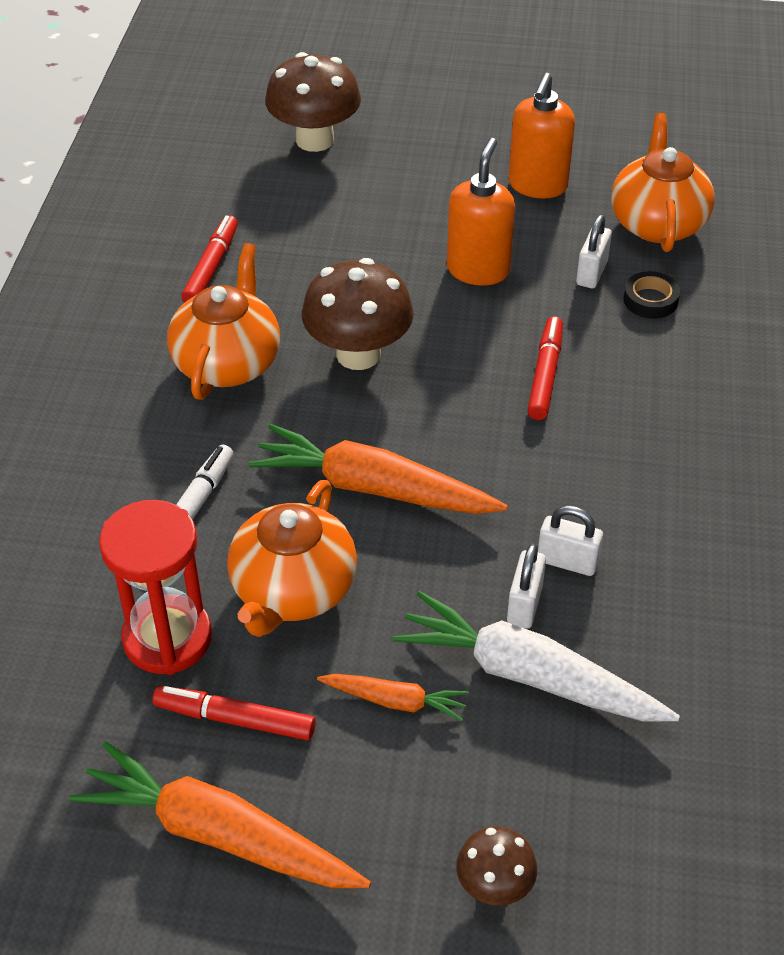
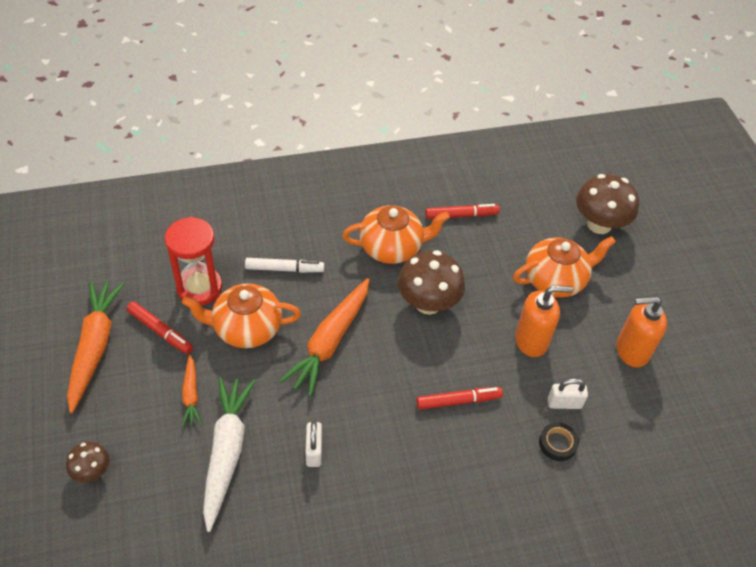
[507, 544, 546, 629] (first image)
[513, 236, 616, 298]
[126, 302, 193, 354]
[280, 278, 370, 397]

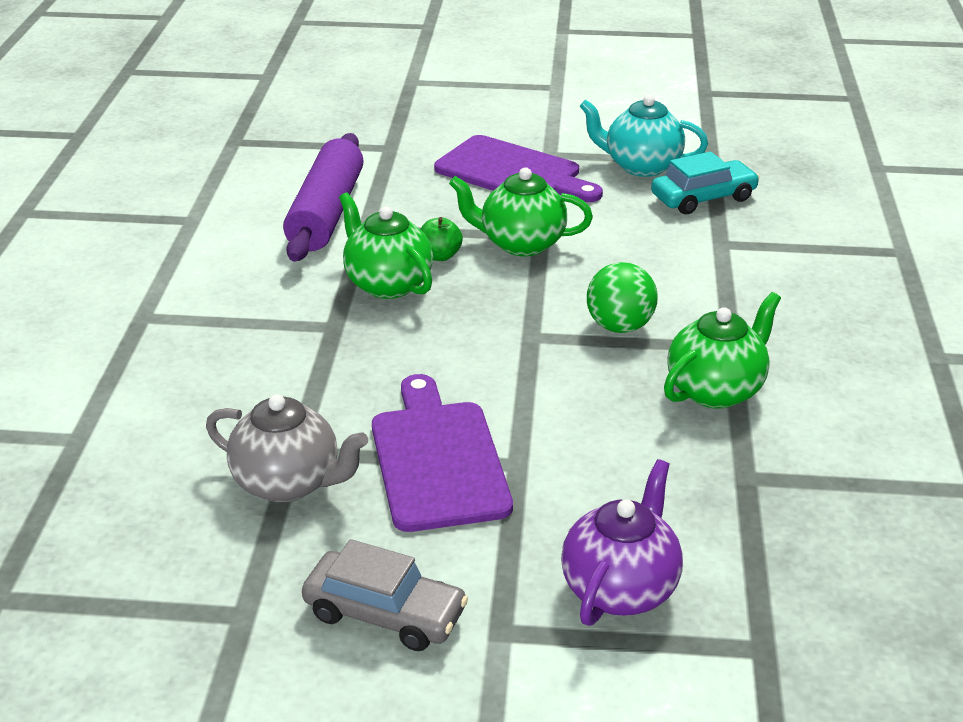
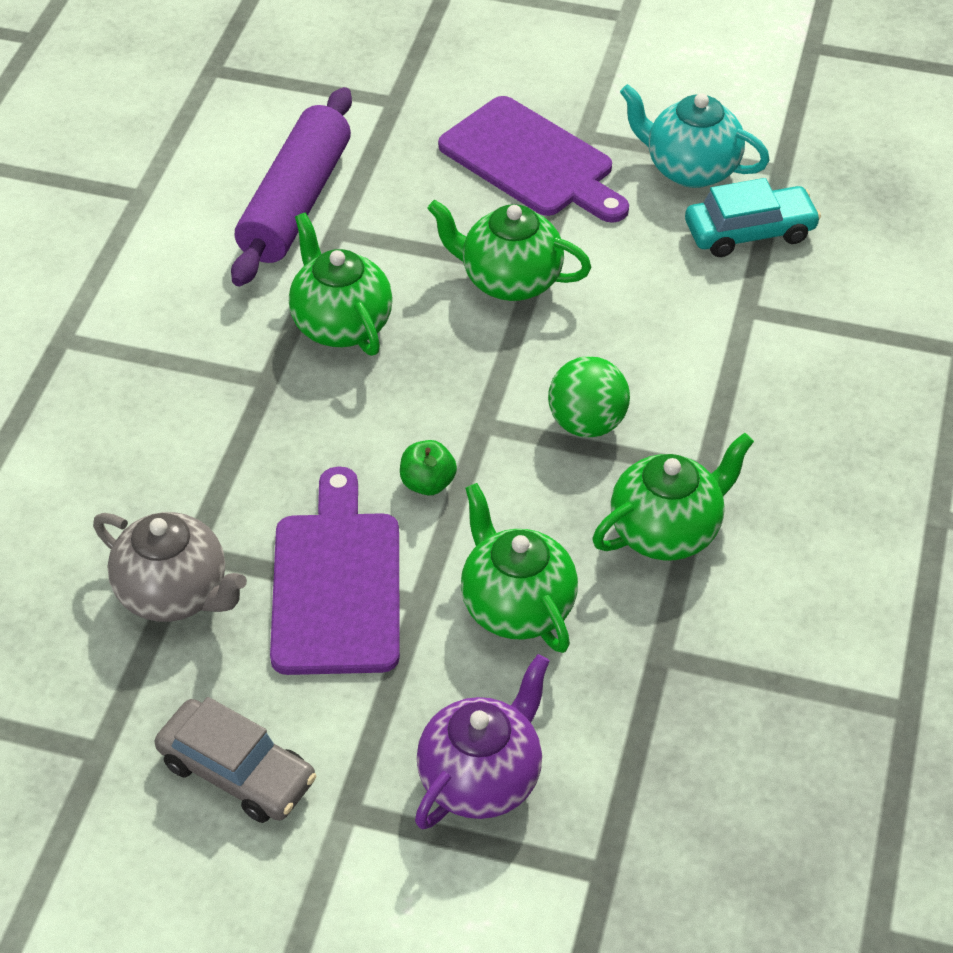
[461, 483, 578, 653]
[400, 440, 457, 495]

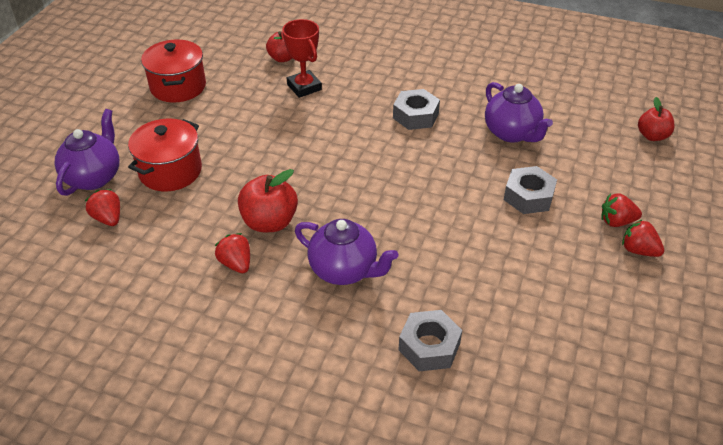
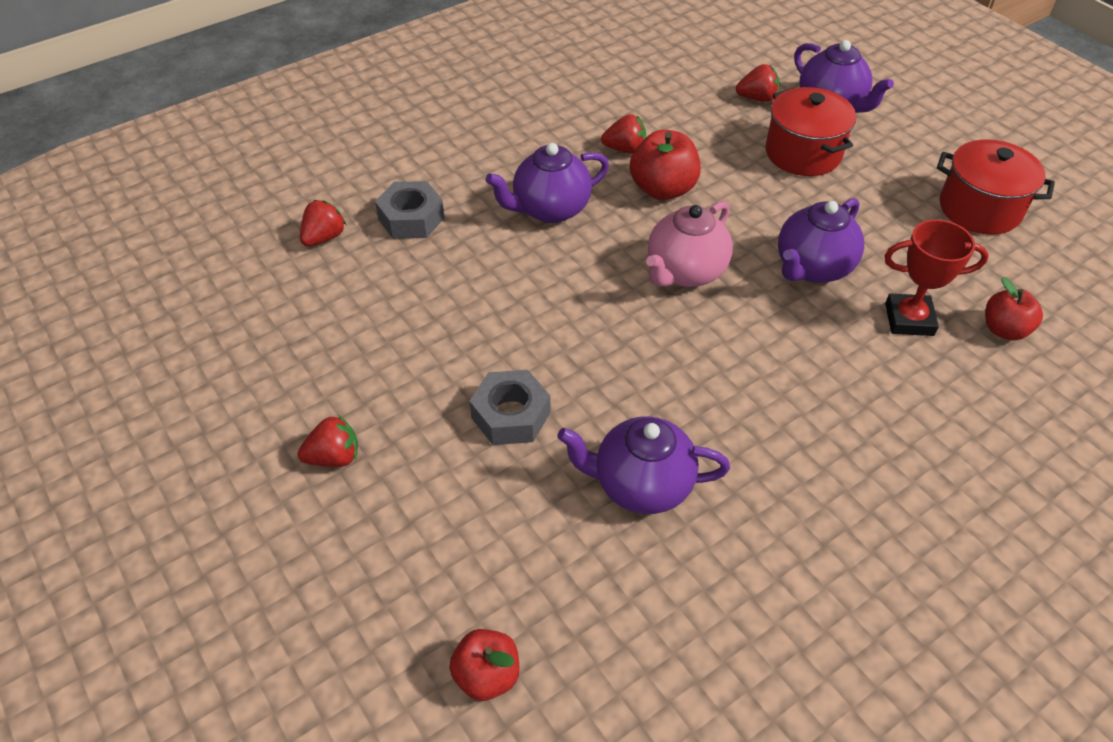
[393, 89, 440, 130] (first image)
[646, 201, 733, 287]
[778, 198, 864, 283]
[300, 200, 347, 246]

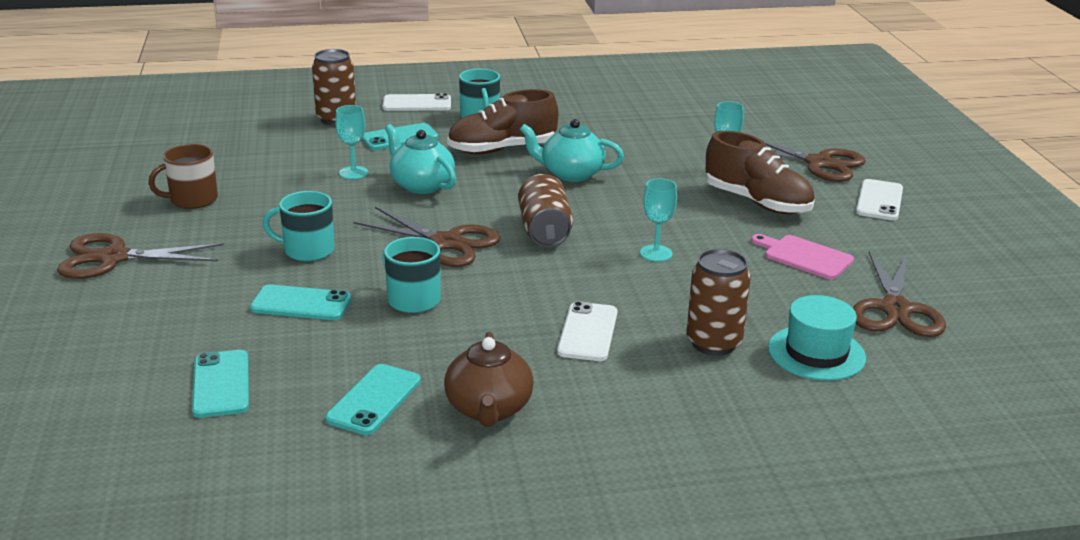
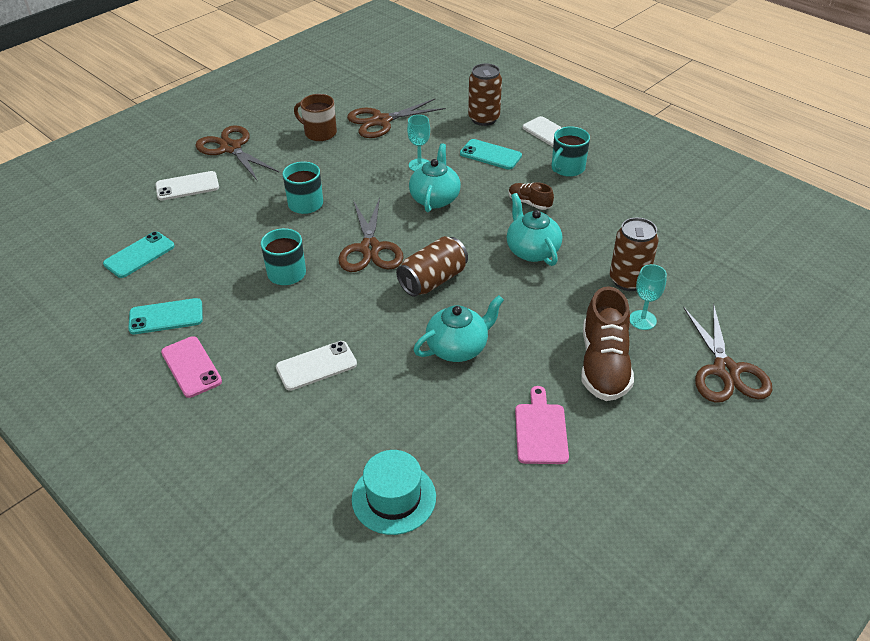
[250, 284, 352, 320] (first image)
[610, 218, 659, 291]
[347, 98, 446, 138]
[155, 171, 219, 201]
[161, 336, 222, 398]
[413, 295, 504, 362]
[509, 182, 554, 210]

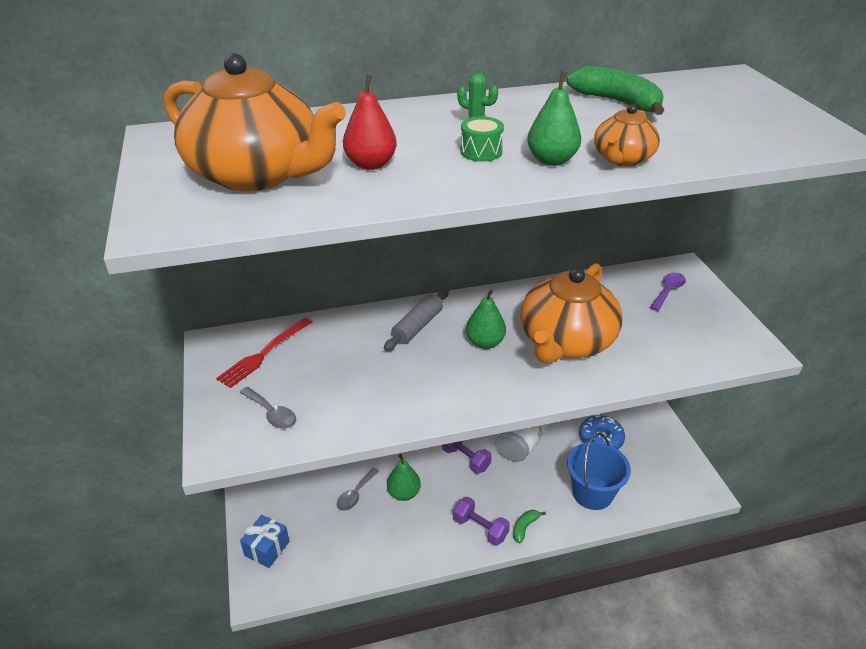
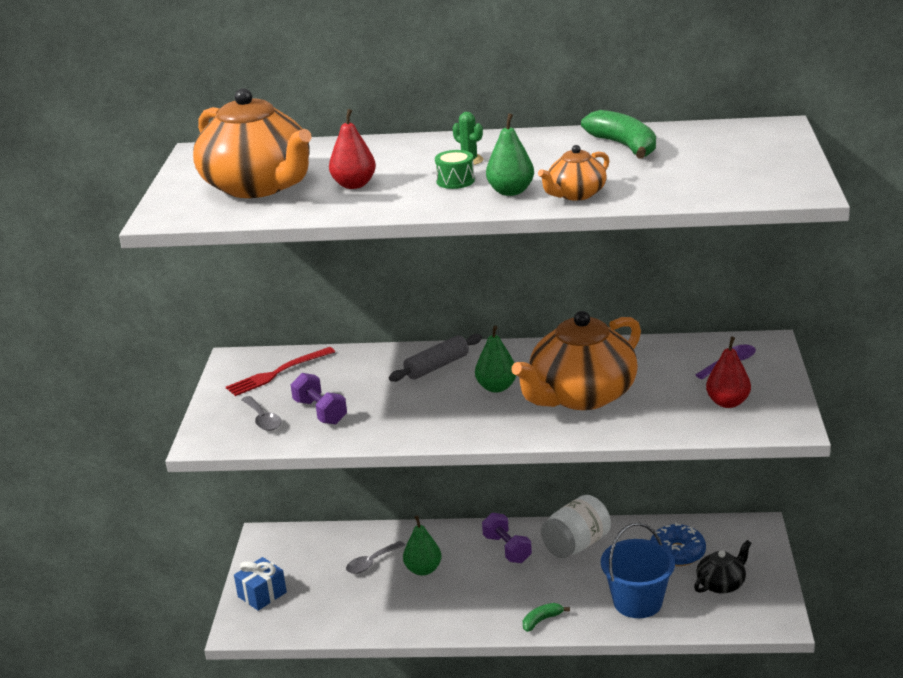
[694, 540, 751, 594]
[706, 337, 751, 408]
[291, 373, 347, 425]

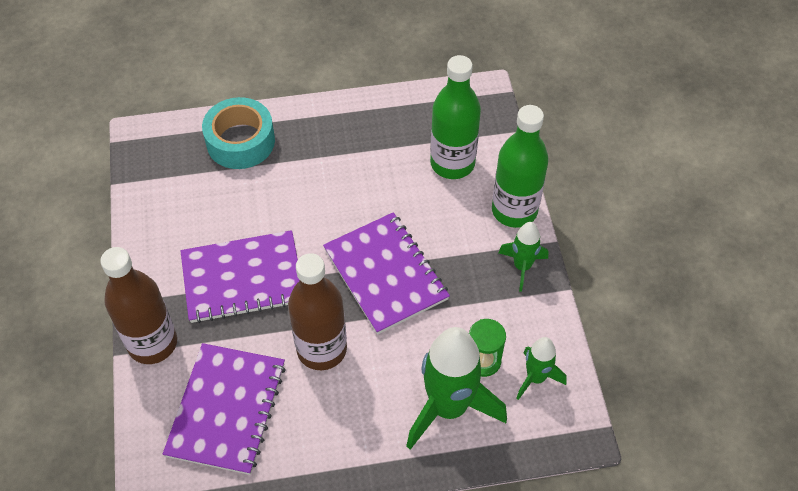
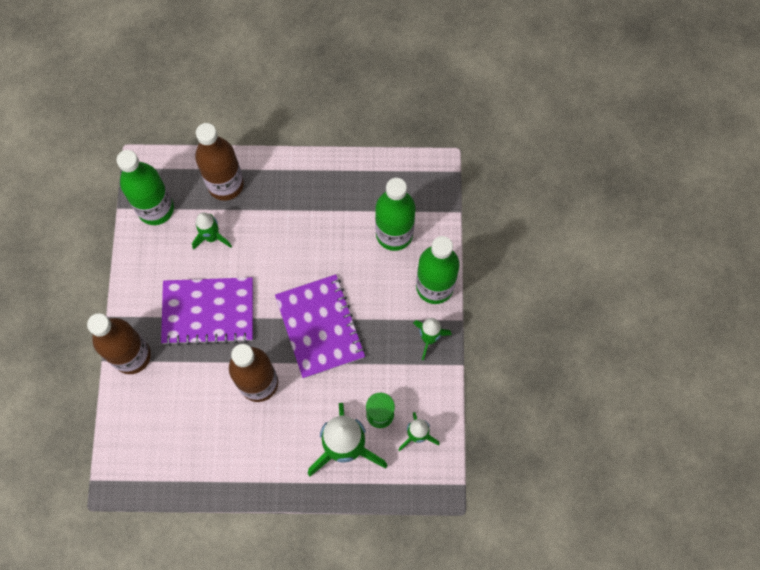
[163, 343, 286, 475] (first image)
[116, 150, 174, 225]
[192, 212, 232, 250]
[195, 123, 244, 201]

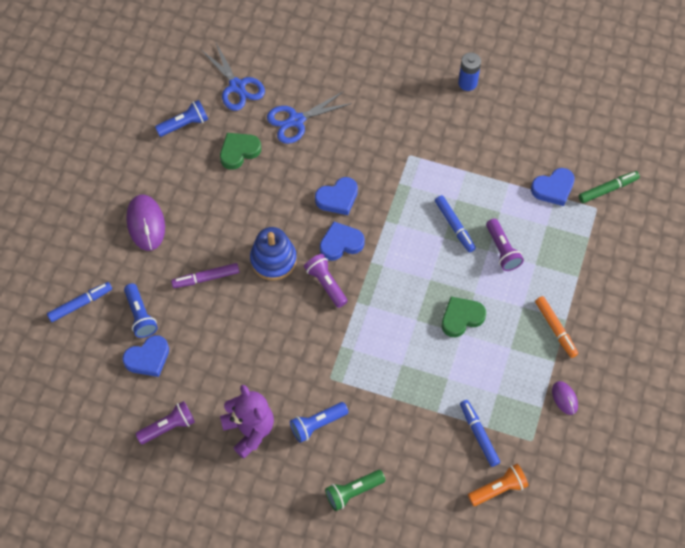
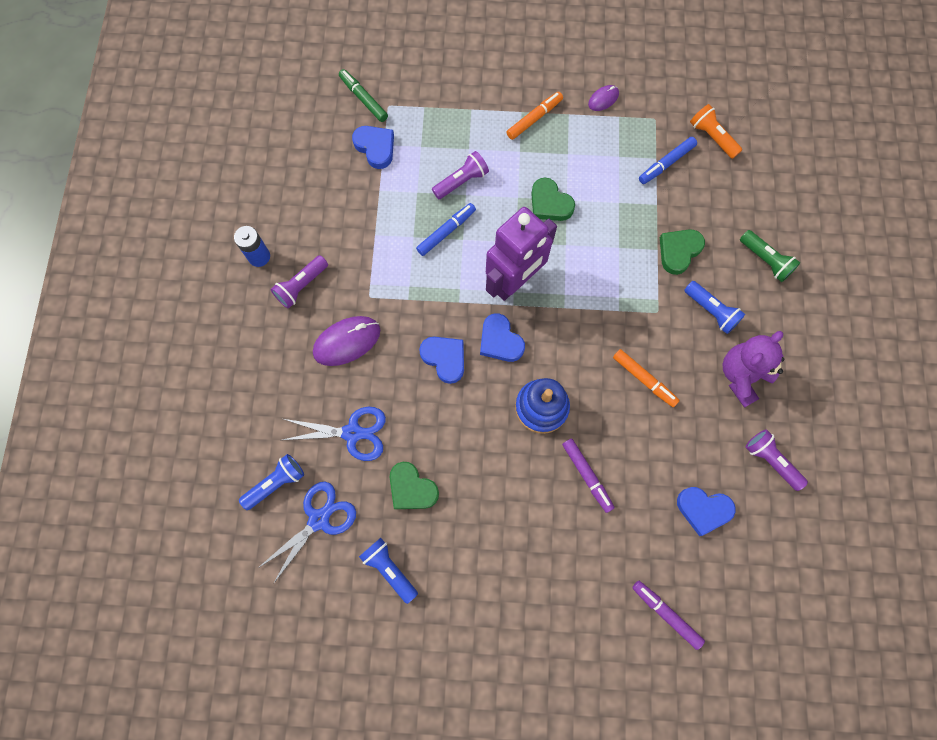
[486, 207, 557, 301]
[613, 349, 680, 407]
[660, 229, 705, 275]
[239, 454, 304, 510]
[313, 316, 380, 366]
[270, 255, 328, 308]
[632, 581, 705, 650]
[677, 487, 736, 536]
[282, 407, 386, 461]

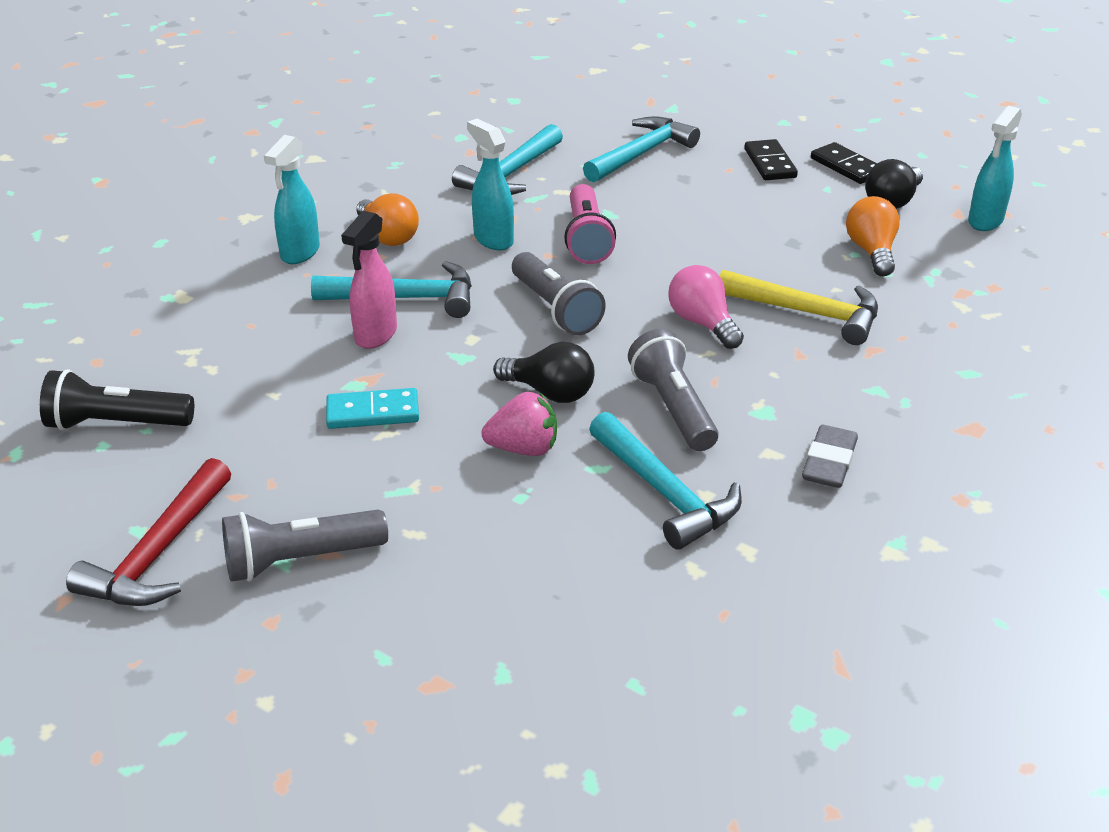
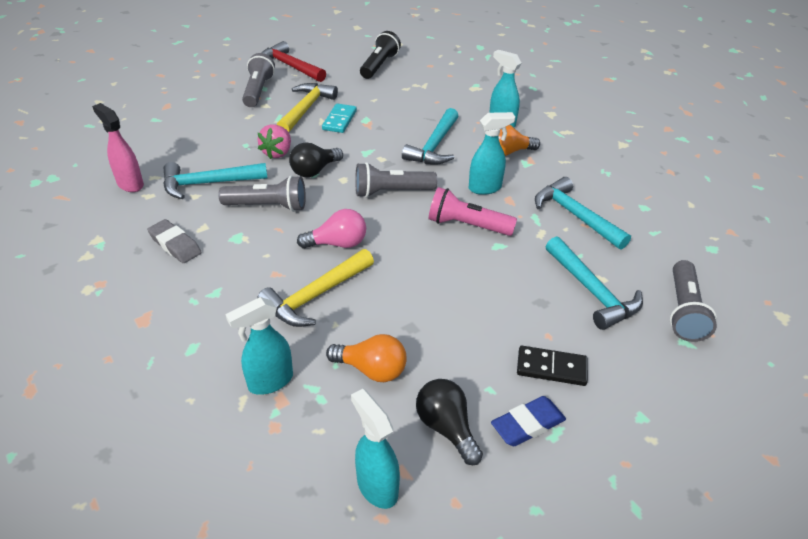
[226, 297, 293, 395]
[277, 83, 338, 132]
[670, 260, 717, 342]
[92, 103, 144, 192]
[491, 396, 566, 446]

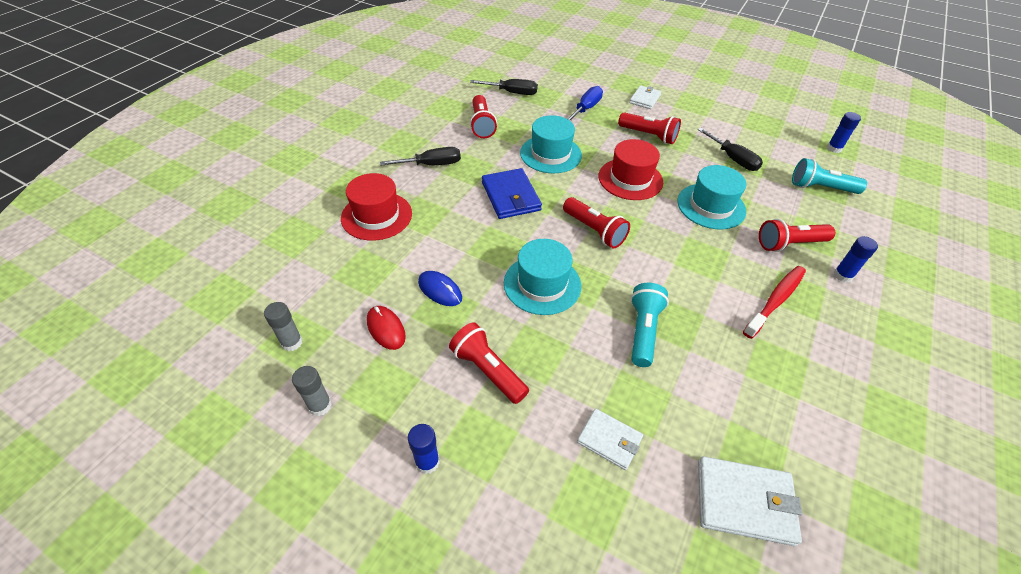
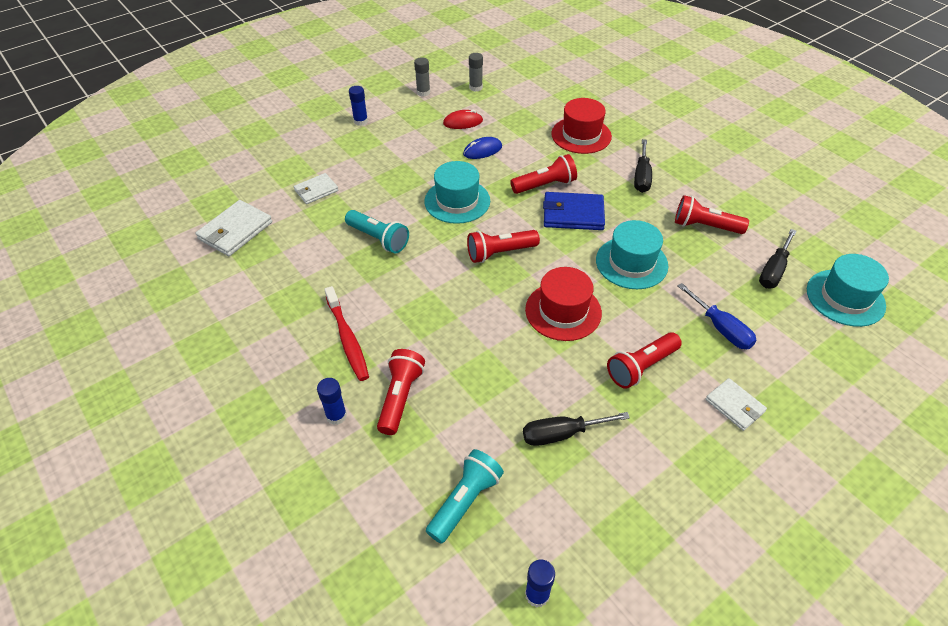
[510, 154, 577, 194]
[807, 254, 889, 327]

